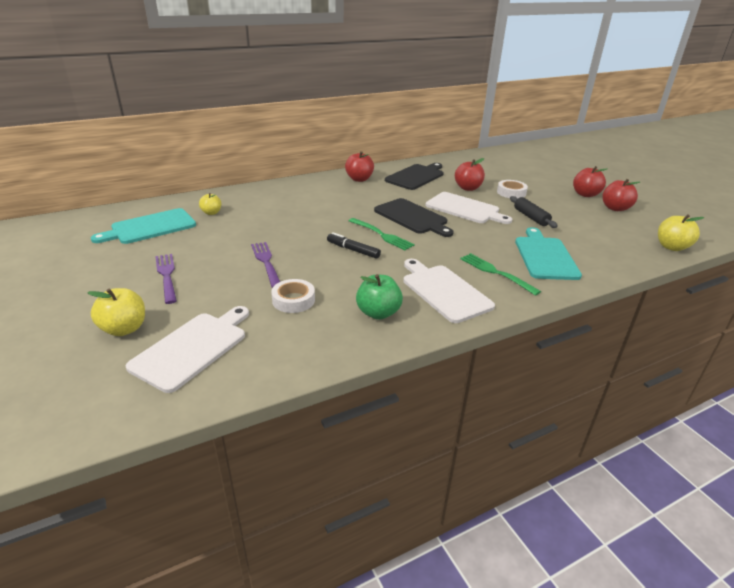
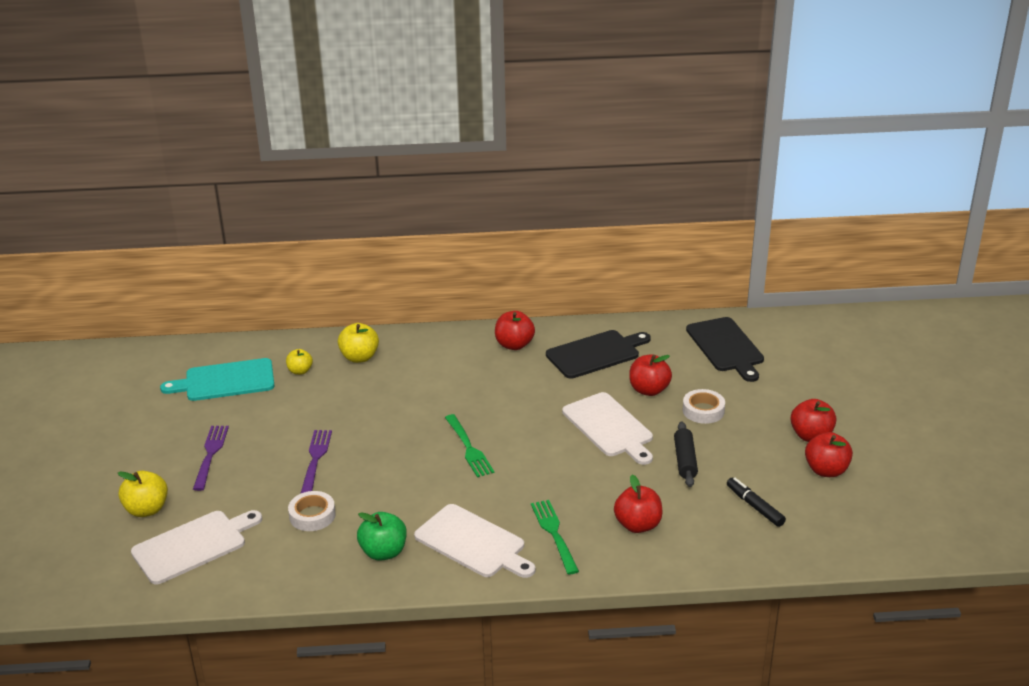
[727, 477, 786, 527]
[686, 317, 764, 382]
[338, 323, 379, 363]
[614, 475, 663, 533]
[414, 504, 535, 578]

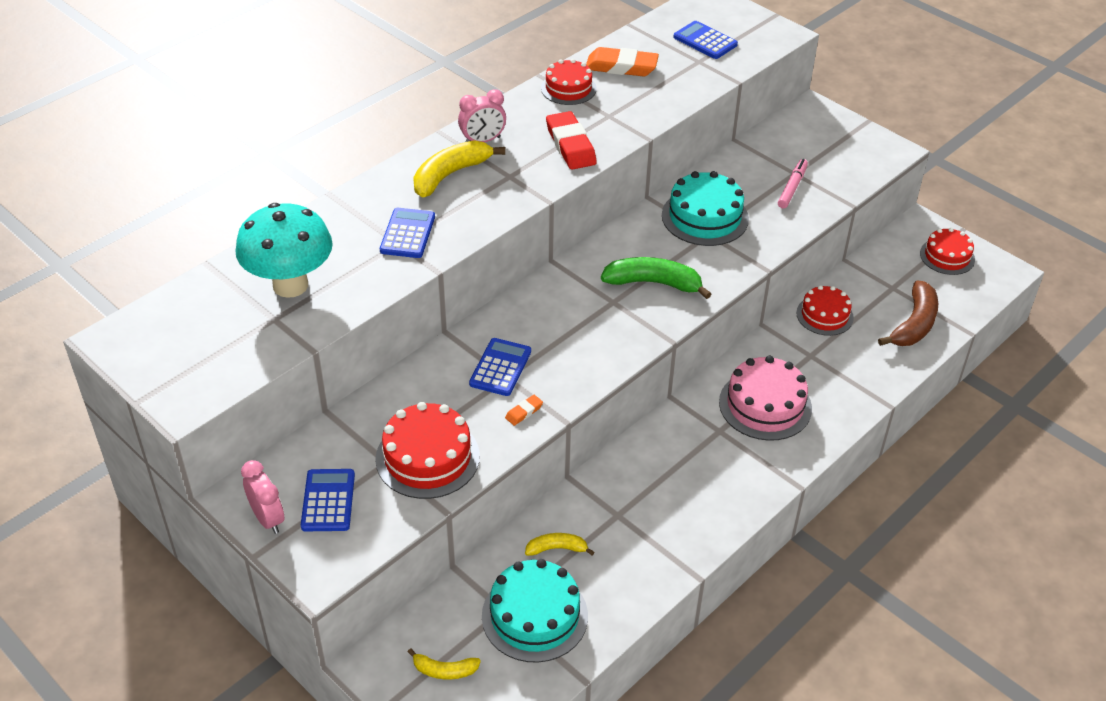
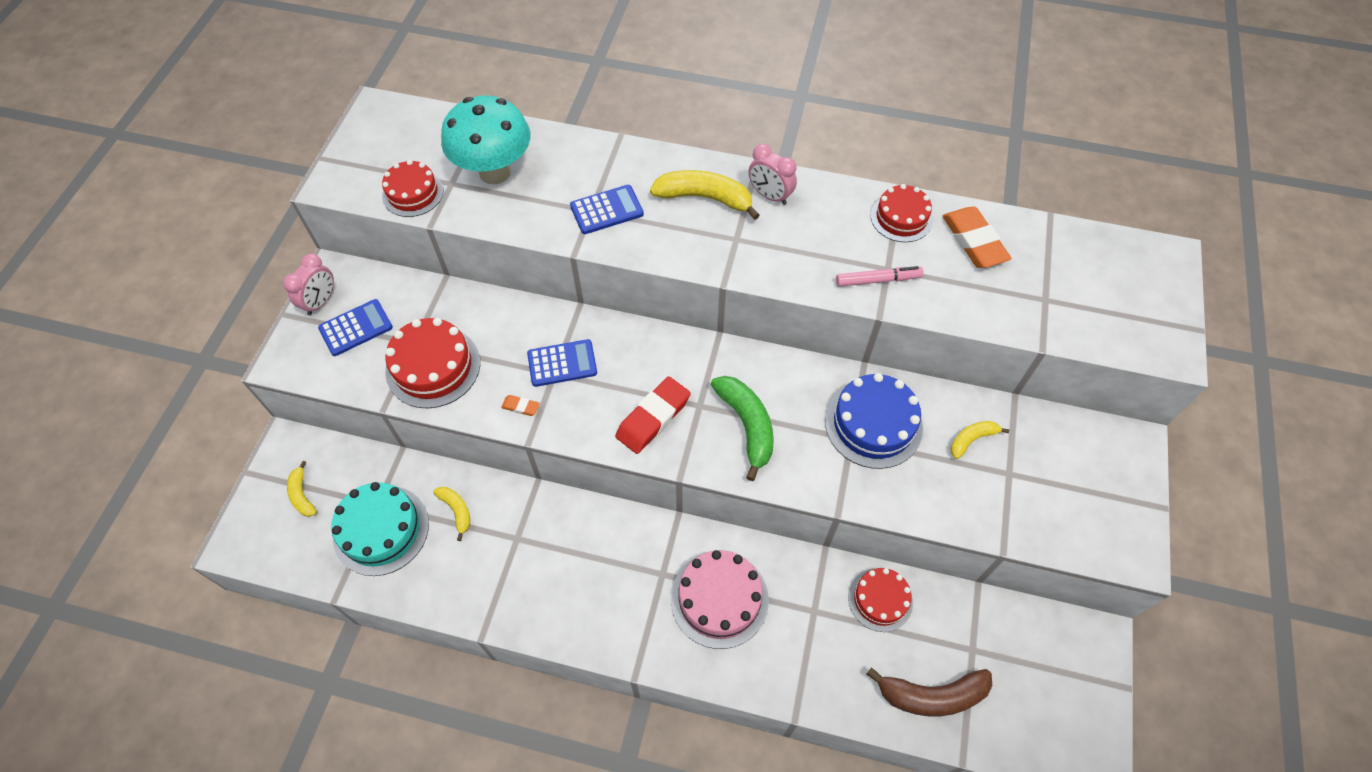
[673, 21, 738, 59] (first image)
[951, 421, 1009, 459]
[615, 376, 691, 454]
[836, 266, 924, 287]
[382, 160, 443, 217]
[825, 373, 923, 469]

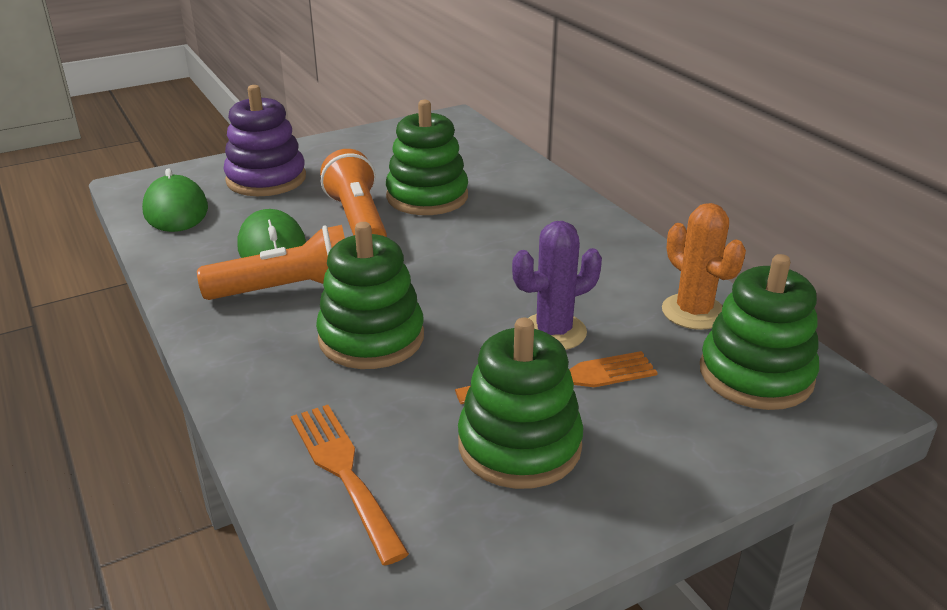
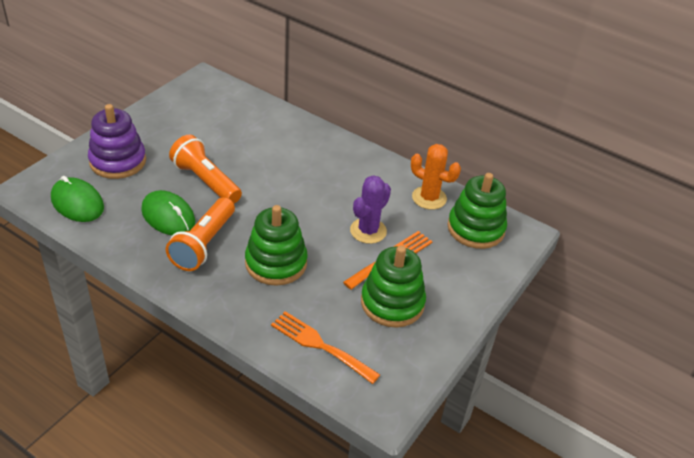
[386, 100, 468, 215] (first image)
[166, 197, 235, 271]

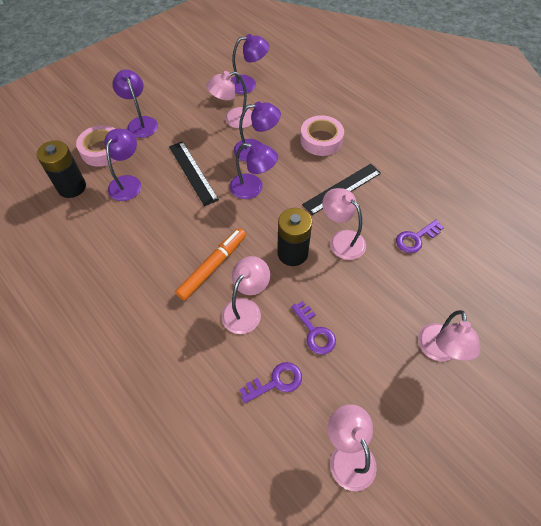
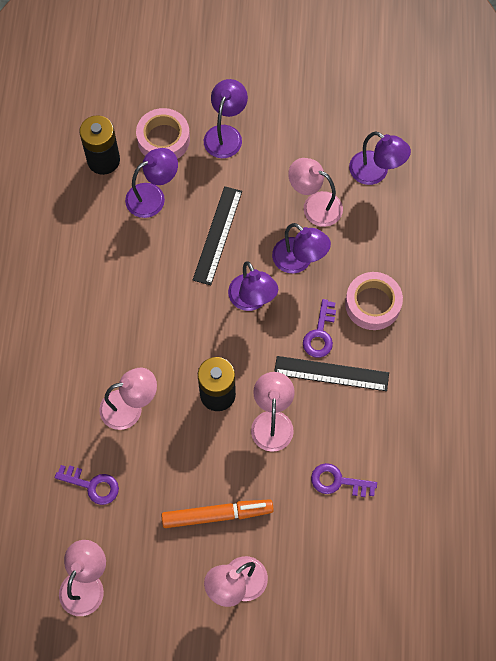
[161, 499, 274, 528]
[303, 299, 336, 357]

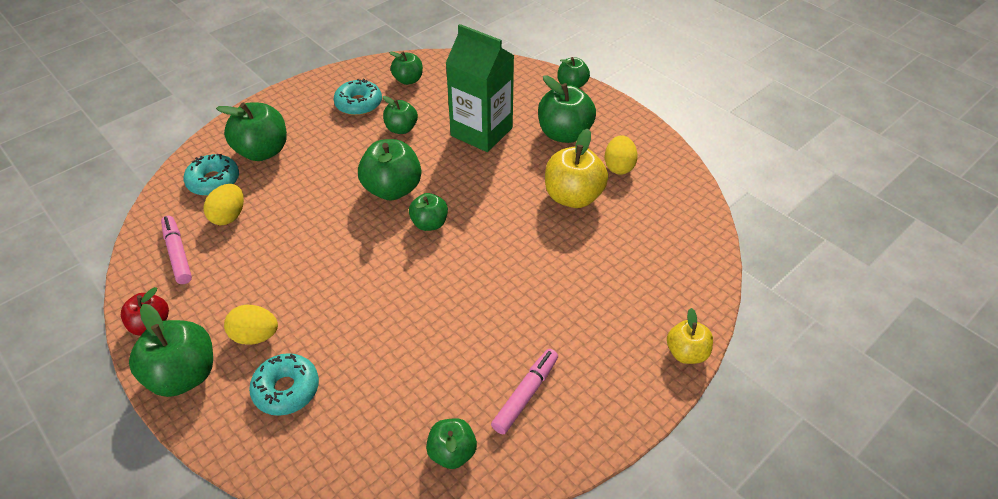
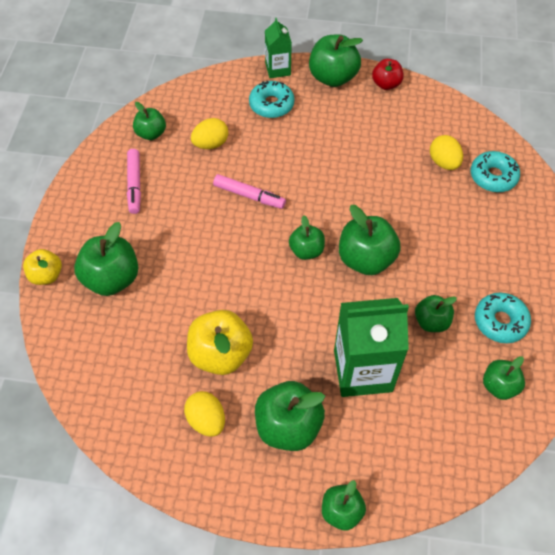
[265, 18, 292, 78]
[213, 174, 286, 209]
[74, 222, 138, 296]
[191, 118, 228, 149]

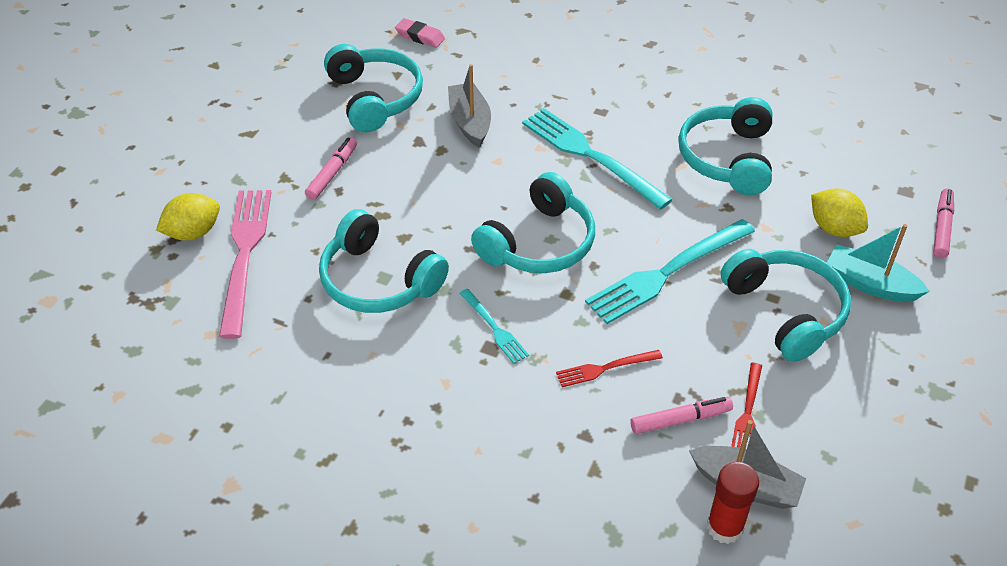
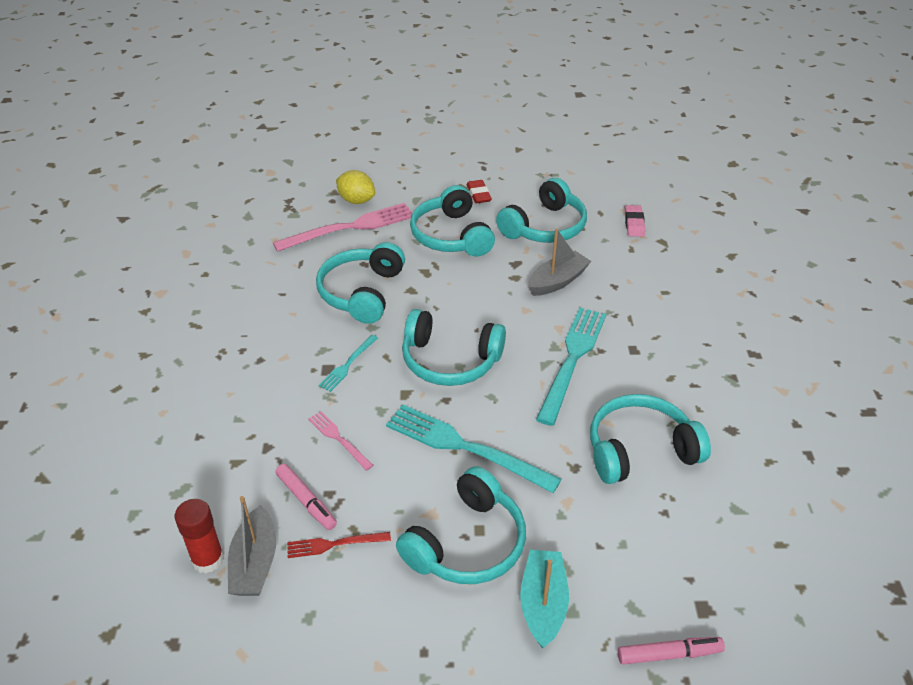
[811, 188, 868, 237] (first image)
[466, 180, 492, 204]
[410, 185, 495, 257]
[308, 411, 374, 471]

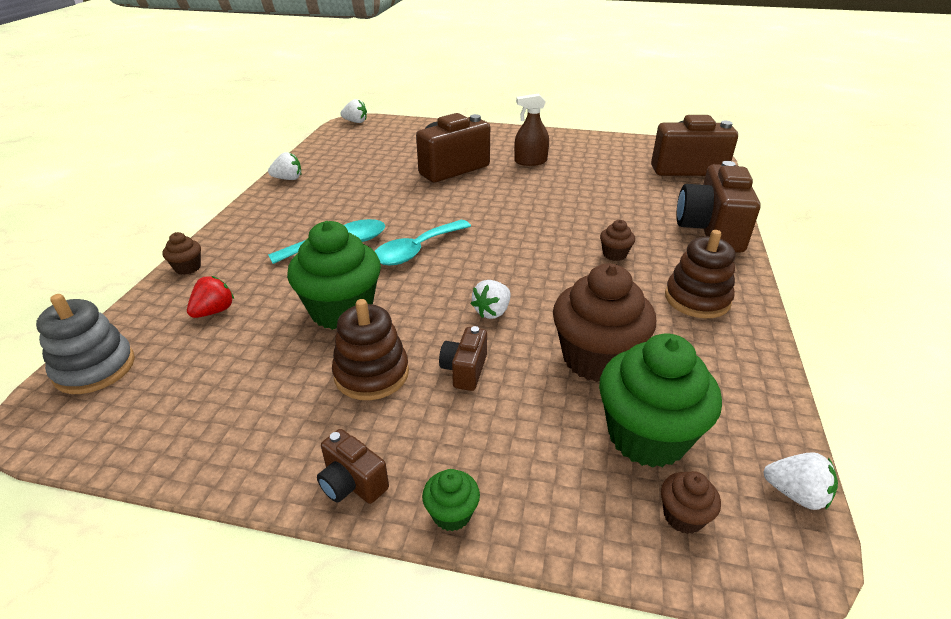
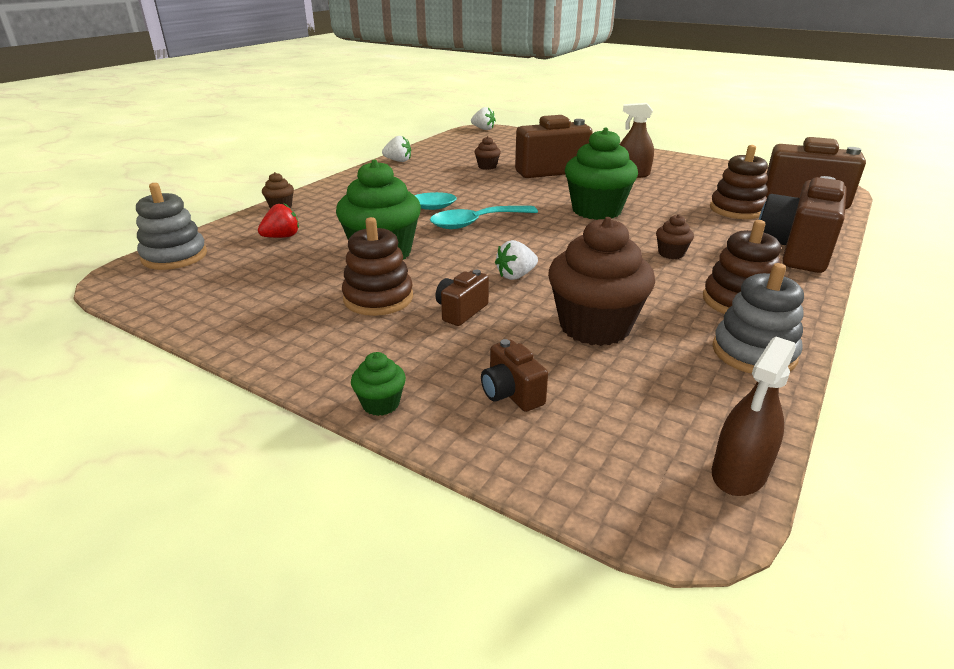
[710, 145, 768, 219]
[712, 263, 804, 374]
[481, 339, 548, 412]
[565, 128, 638, 220]
[474, 136, 501, 170]
[712, 337, 795, 496]

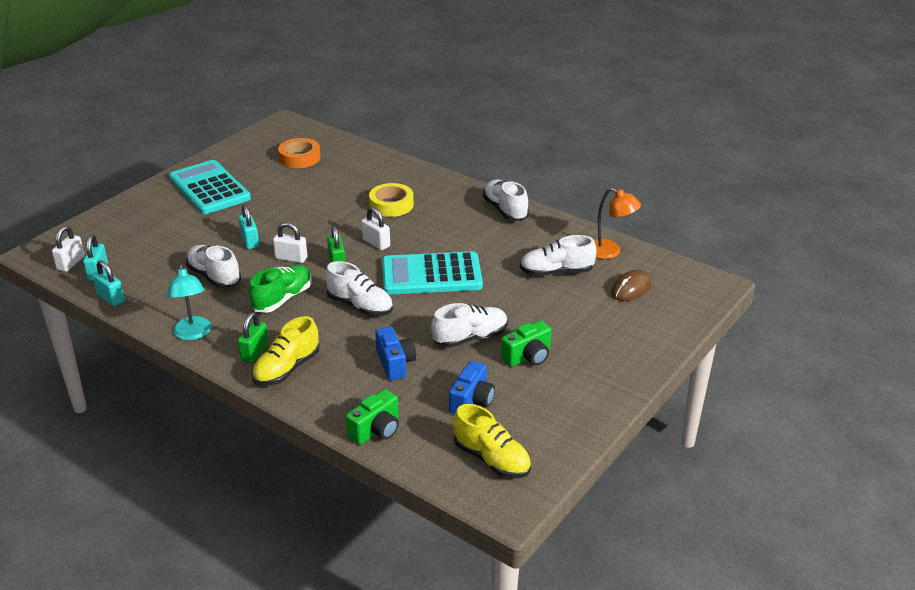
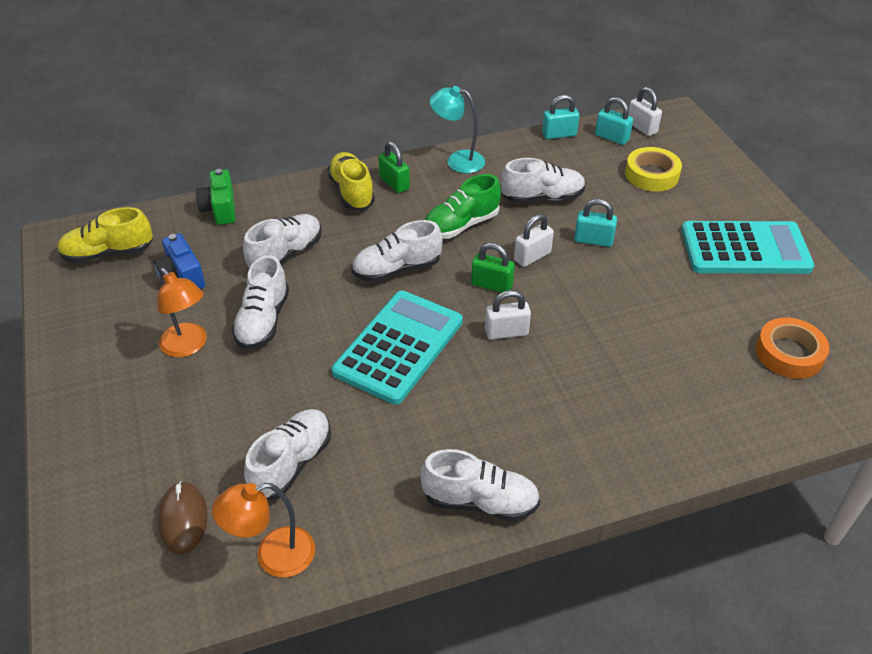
[625, 147, 682, 192]
[243, 214, 321, 268]
[157, 268, 207, 357]
[425, 174, 501, 239]

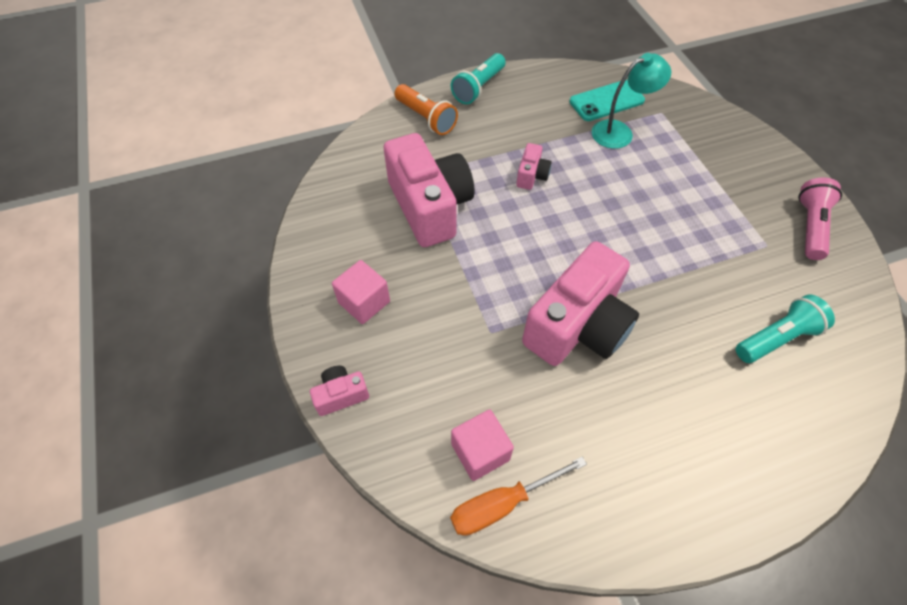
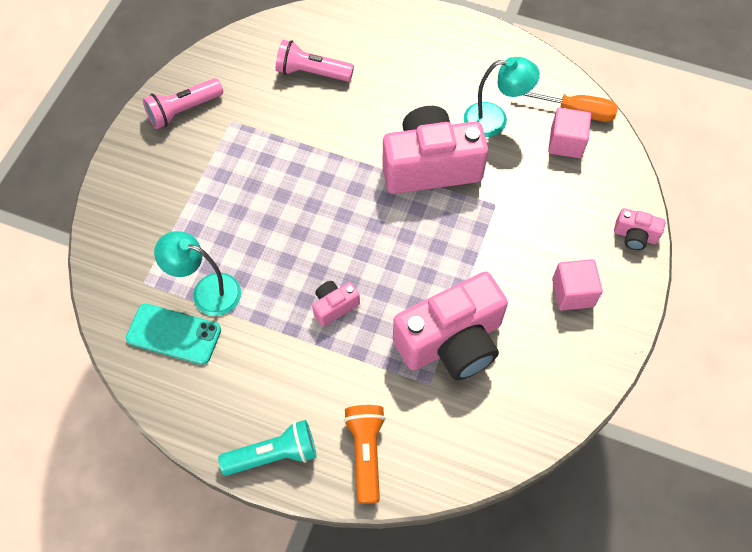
[464, 57, 540, 137]
[276, 40, 354, 82]
[393, 272, 508, 380]

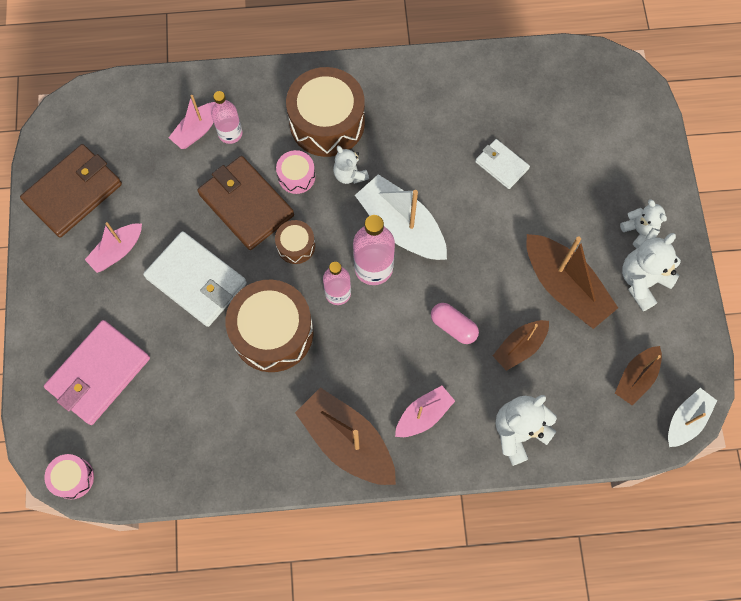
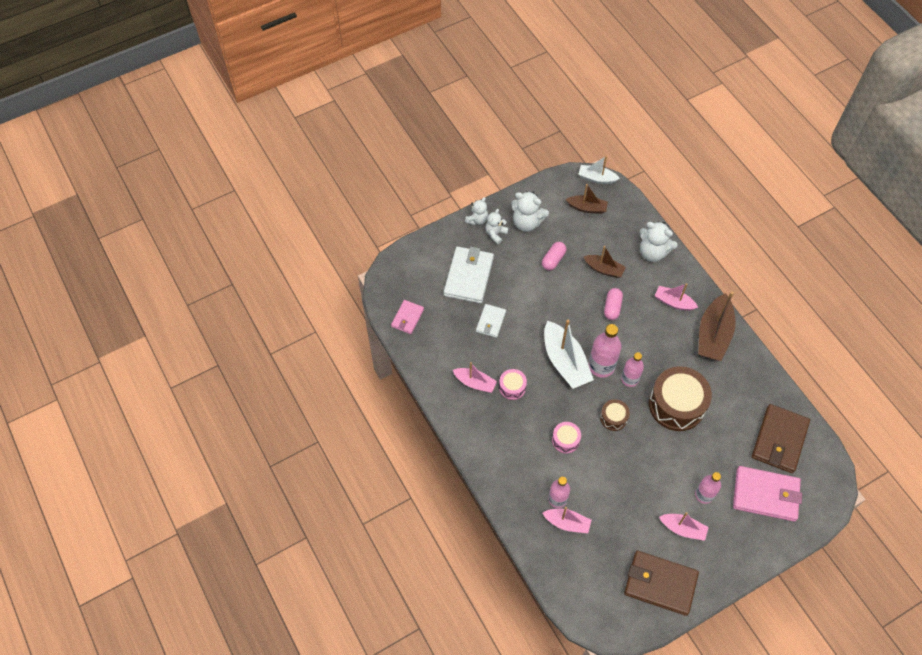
[286, 67, 365, 157] (first image)
[391, 300, 424, 334]
[453, 362, 497, 393]
[695, 472, 721, 504]
[499, 369, 527, 400]
[444, 246, 494, 304]
[752, 404, 810, 473]
[465, 197, 488, 225]
[542, 242, 566, 271]
[544, 320, 594, 389]

